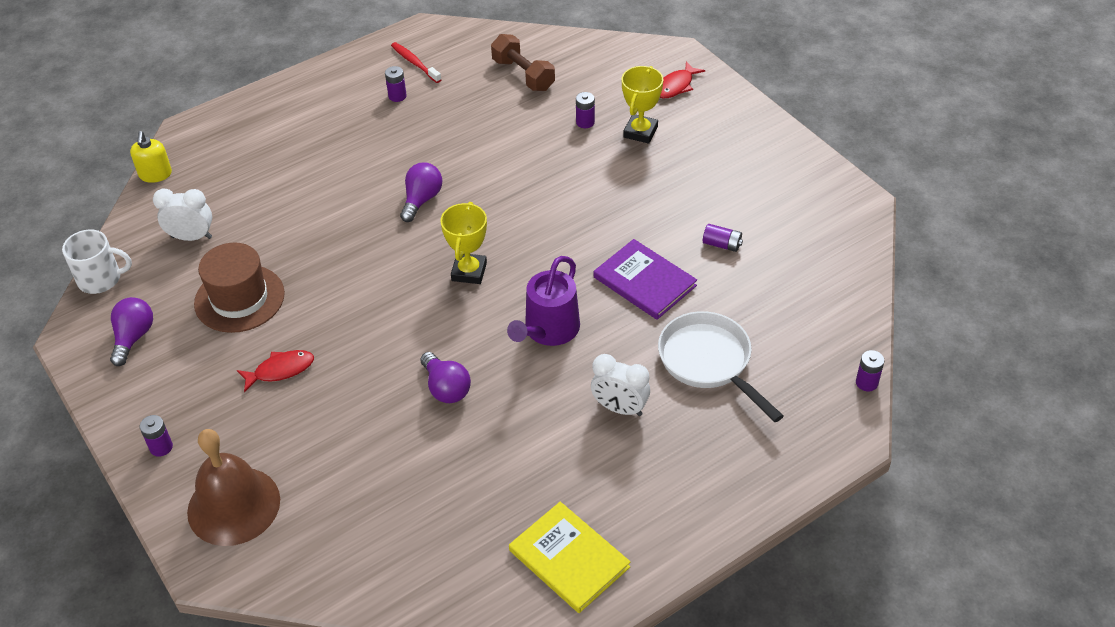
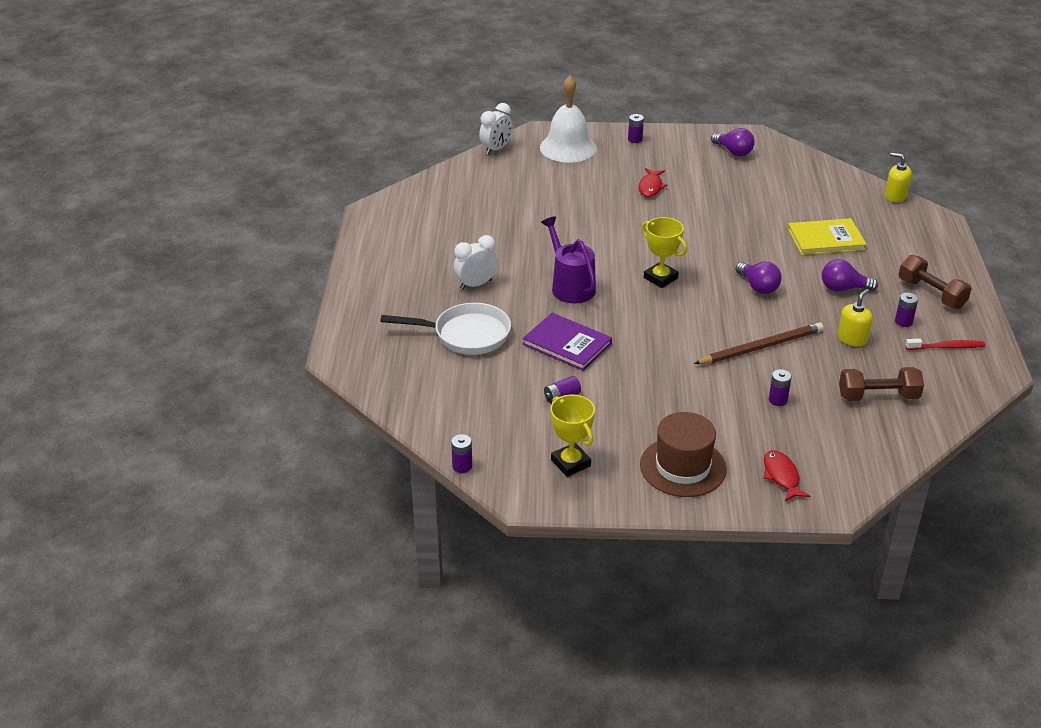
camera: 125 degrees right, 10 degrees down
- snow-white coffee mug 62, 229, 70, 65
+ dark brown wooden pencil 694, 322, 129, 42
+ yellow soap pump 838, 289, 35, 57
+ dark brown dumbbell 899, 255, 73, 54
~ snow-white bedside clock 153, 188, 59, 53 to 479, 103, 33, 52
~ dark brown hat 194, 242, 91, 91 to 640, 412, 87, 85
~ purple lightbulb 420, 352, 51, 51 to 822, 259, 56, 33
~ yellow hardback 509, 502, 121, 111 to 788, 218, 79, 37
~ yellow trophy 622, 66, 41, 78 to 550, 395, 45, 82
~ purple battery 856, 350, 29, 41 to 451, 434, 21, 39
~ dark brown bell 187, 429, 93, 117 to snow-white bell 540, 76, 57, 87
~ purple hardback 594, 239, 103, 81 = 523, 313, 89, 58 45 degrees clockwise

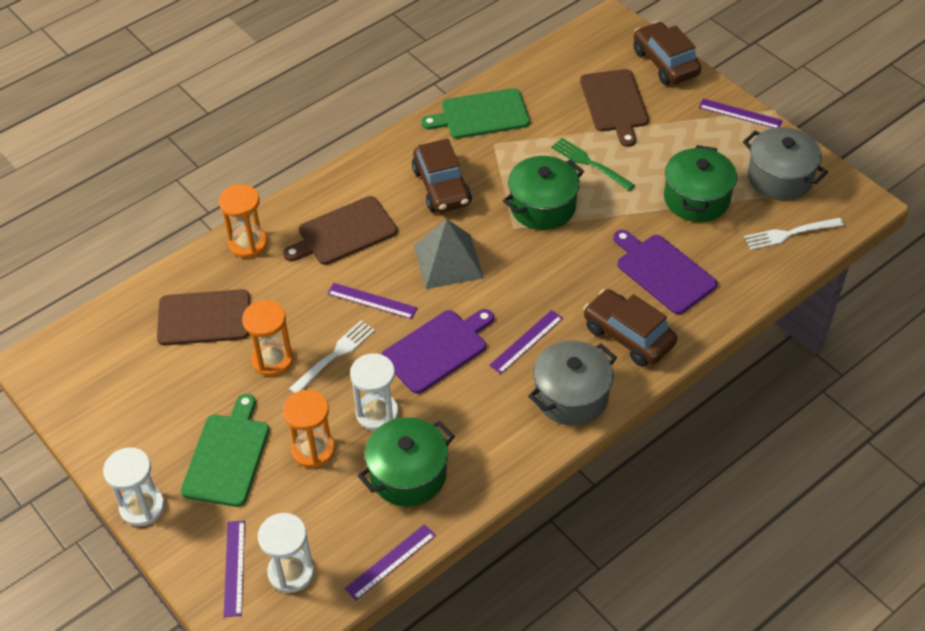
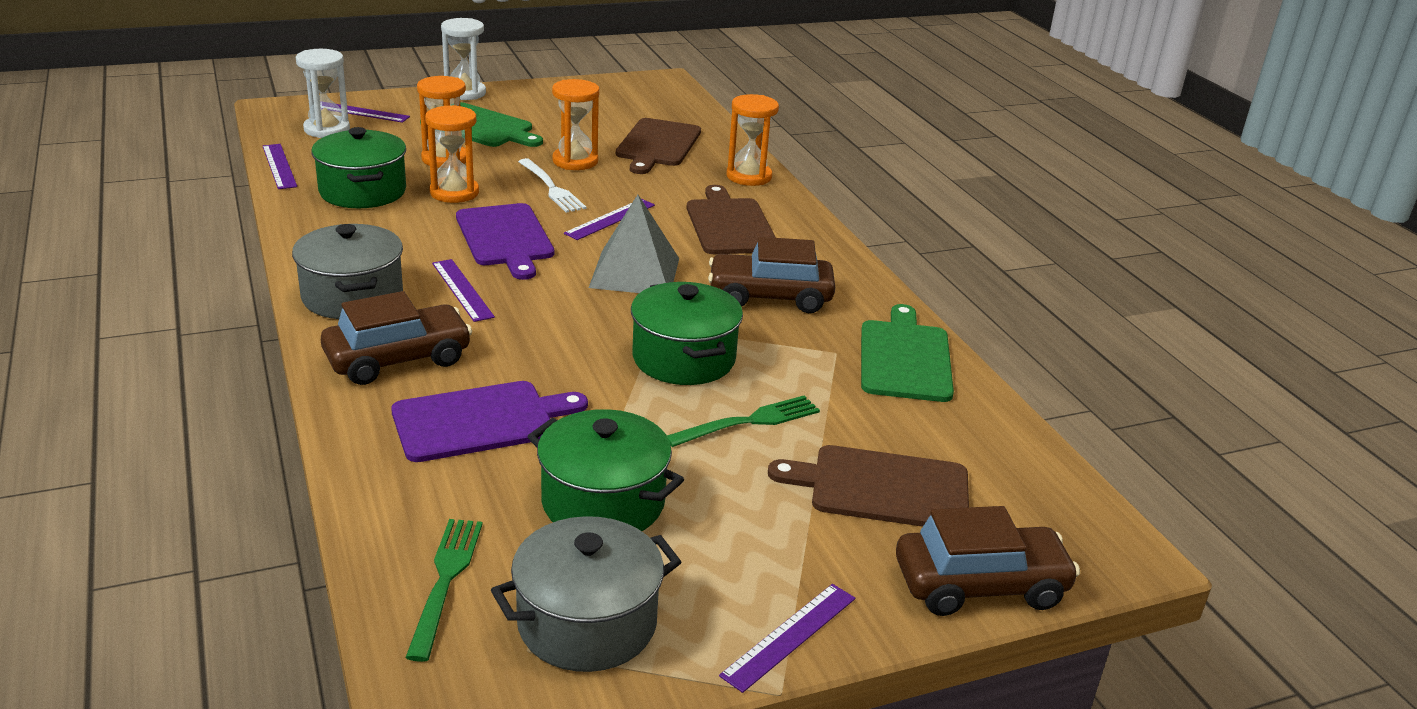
camera: 105 degrees right, 20 degrees down
~ snow-white sand timer 350, 353, 49, 78 to orange sand timer 425, 105, 54, 98
~ snow-white fork 744, 218, 100, 32 to leaf-green fork 405, 519, 78, 143

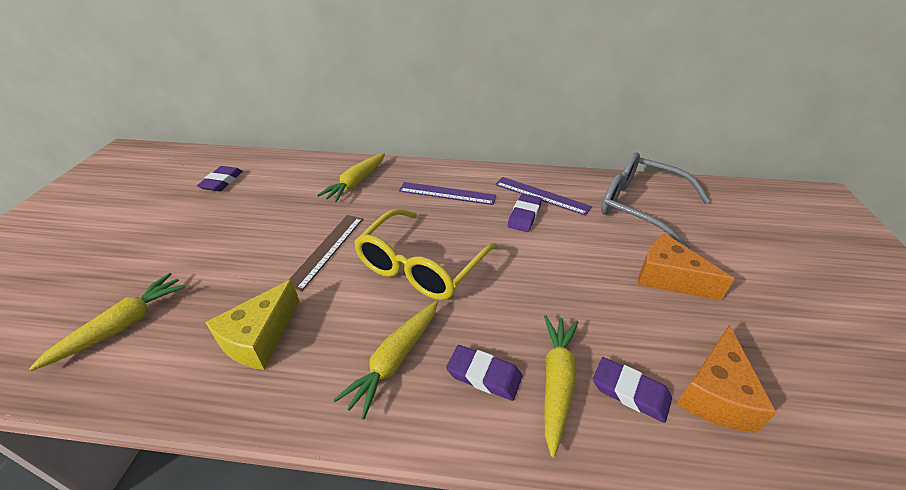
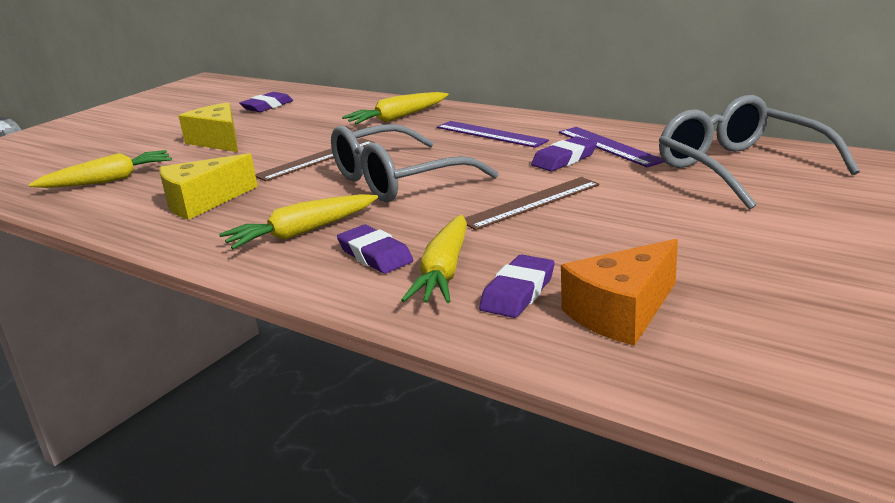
camera: 30 degrees right, 15 degrees down
- orange cheese wedge 638, 234, 96, 67
+ yellow cheese wedge 179, 102, 59, 50
+ dark brown ruler 465, 177, 134, 53
~ yellow spectacles 354, 209, 144, 91 to gray spectacles 331, 124, 168, 78
~ yellow carrot 544, 315, 34, 143 = 401, 215, 66, 88 150 degrees clockwise
~ purple gum eraser 593, 357, 79, 66 = 479, 254, 76, 64 60 degrees clockwise

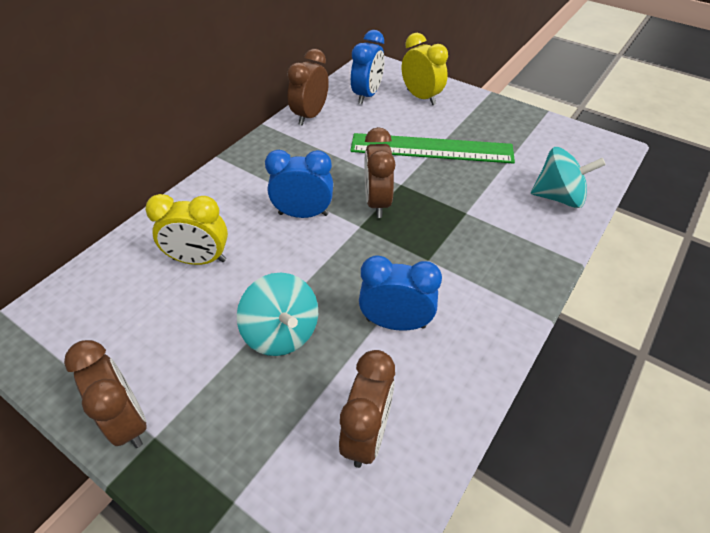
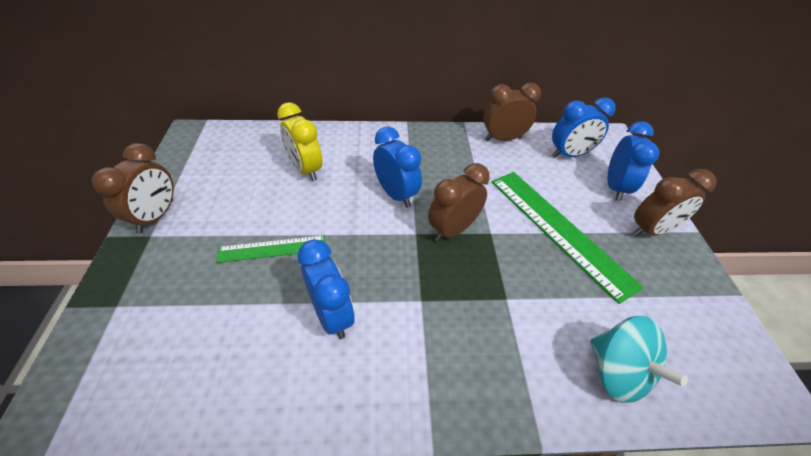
camera: 50 degrees right, 0 degrees up
~ dark brown bedside clock 339, 350, 56, 118 to 632, 169, 84, 68
~ turquoise toy top 237, 273, 81, 83 to leaf-green ruler 216, 235, 110, 28
~ yellow bedside clock 402, 33, 46, 72 to cobalt bedside clock 608, 121, 52, 80

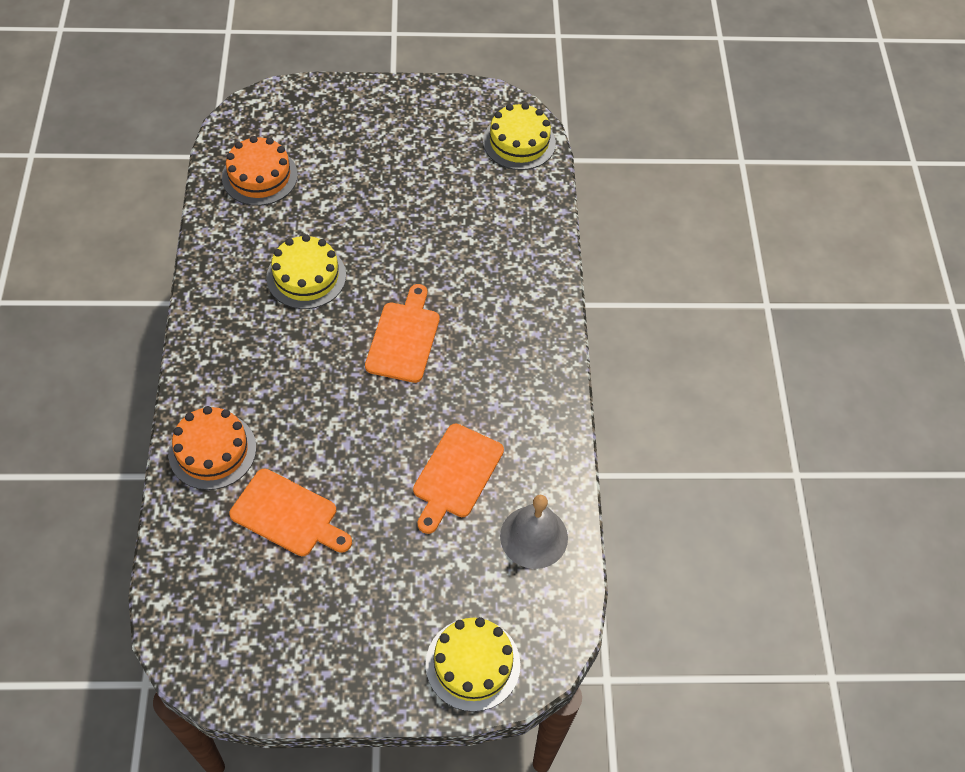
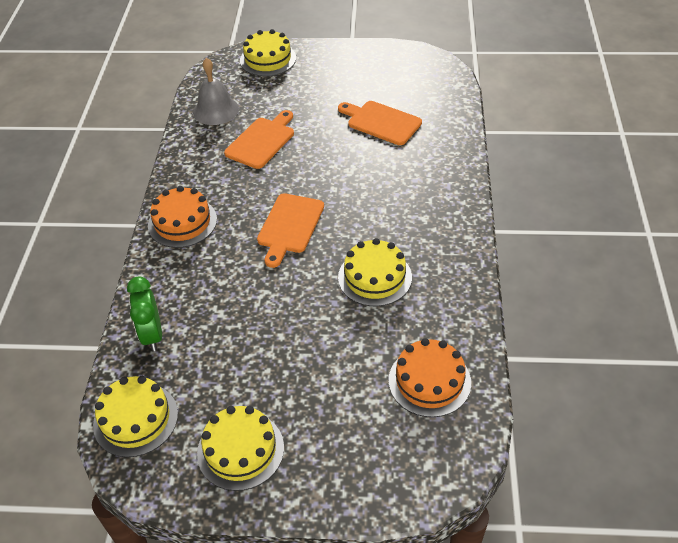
camera: 170 degrees left, 10 degrees down
+ leaf-green bedside clock 127, 276, 35, 76
+ yellow gateau 197, 406, 87, 85
~ orange gateau 168, 406, 88, 84 to 148, 186, 69, 62

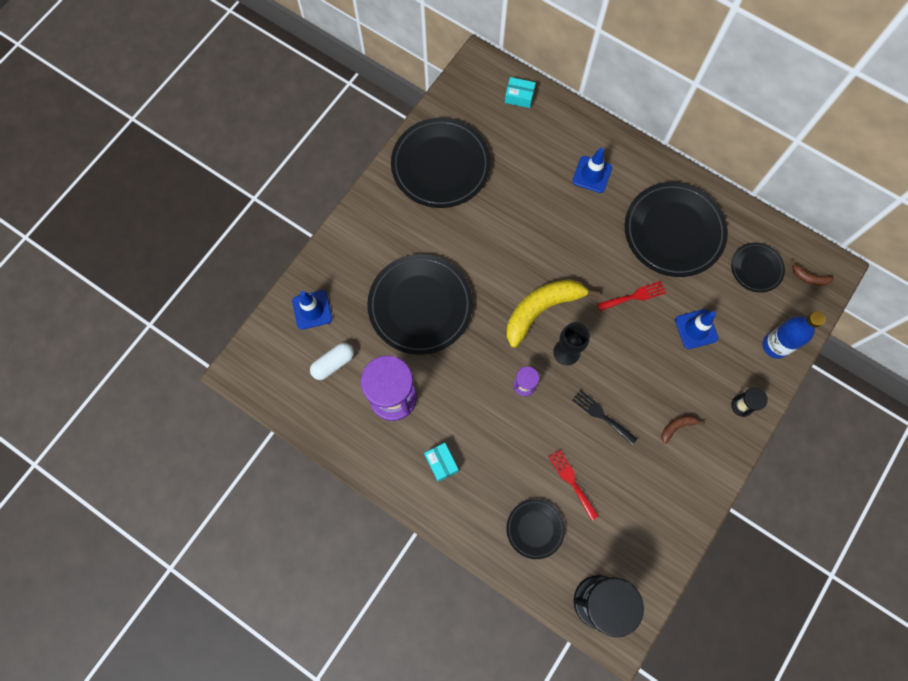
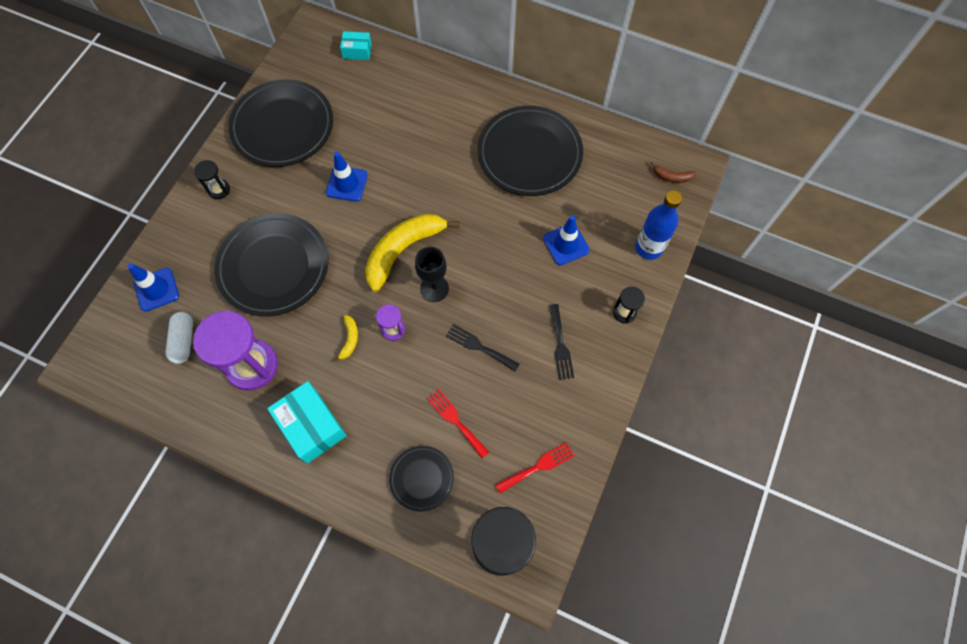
camera: 10 degrees left, 5 degrees down
- black plate 731, 243, 54, 50
+ black sand timer 194, 160, 36, 39
+ yellow banana fruit 333, 315, 25, 48
~ cobalt road cone 572, 148, 40, 45 to 326, 152, 42, 50
~ scarlet fork 597, 281, 69, 30 to 495, 442, 80, 51
~ dark brown banana fruit 661, 416, 44, 28 to black fork 549, 304, 25, 76
~ snow-white pill 310, 343, 44, 37 = 166, 312, 27, 52 45 degrees counterclockwise
~ turquoise package 424, 443, 35, 39 = 267, 381, 80, 82 x1.81

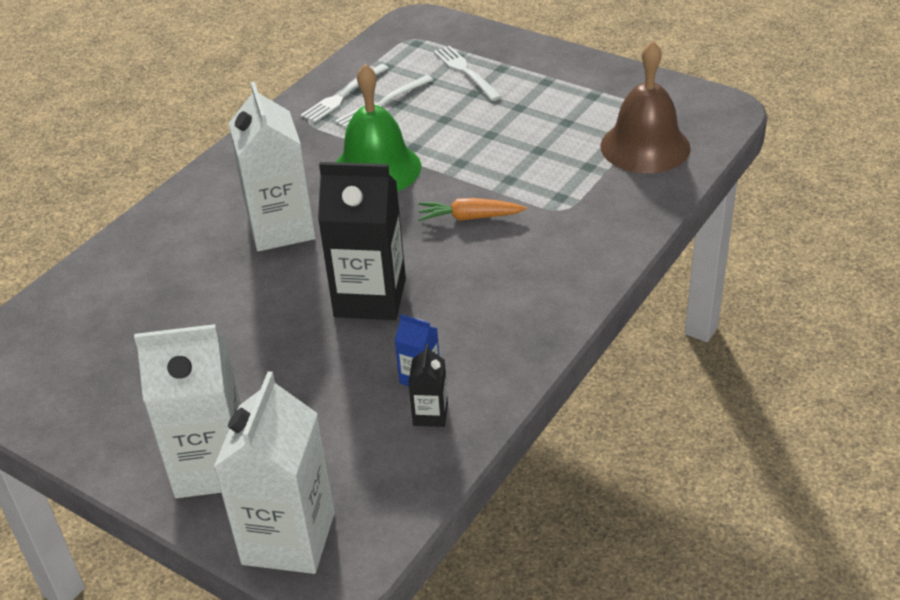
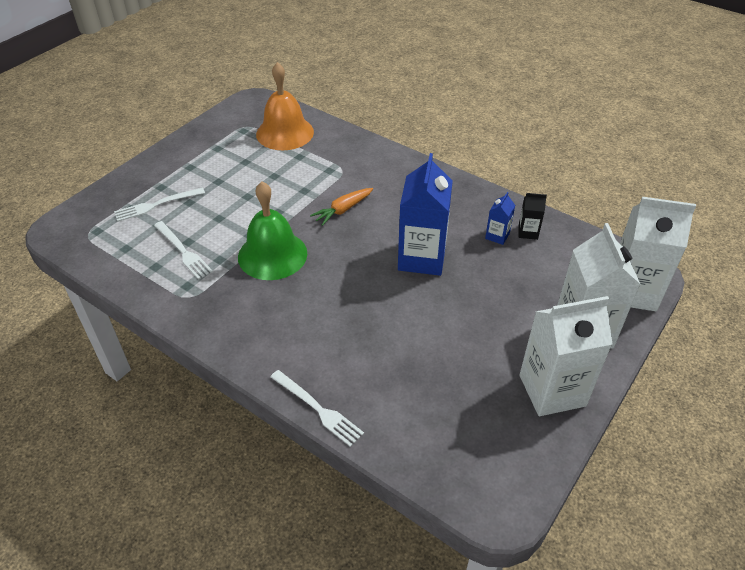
camera: 90 degrees left, 5 degrees up
~ snow-white milk carton 229, 82, 87, 169 to 520, 296, 93, 120
~ snow-white fork 301, 64, 88, 59 to 271, 370, 93, 77
~ black milk carton 318, 162, 88, 158 to cobalt milk carton 398, 153, 55, 123
~ dark brown bell 600, 41, 91, 132 to orange bell 256, 62, 58, 88
~ orange carrot 418, 198, 108, 23 = 310, 188, 63, 38 45 degrees clockwise

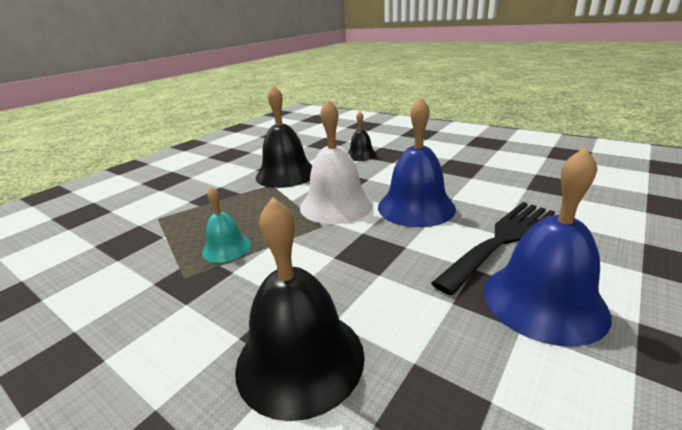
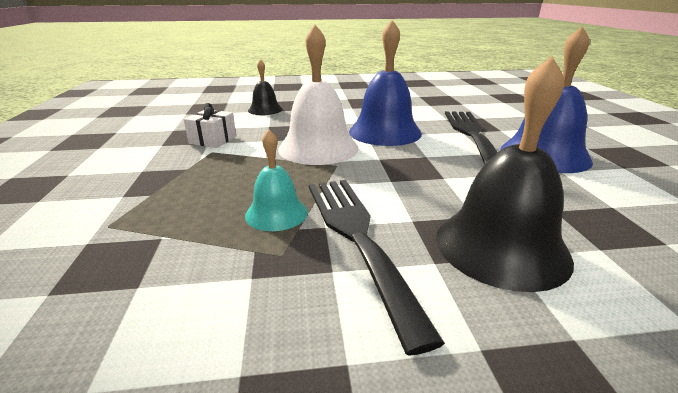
camera: 45 degrees left, 0 degrees up
+ black fork 309, 180, 136, 176
~ black bell 256, 85, 56, 103 to snow-white wrapped gift 184, 103, 52, 45

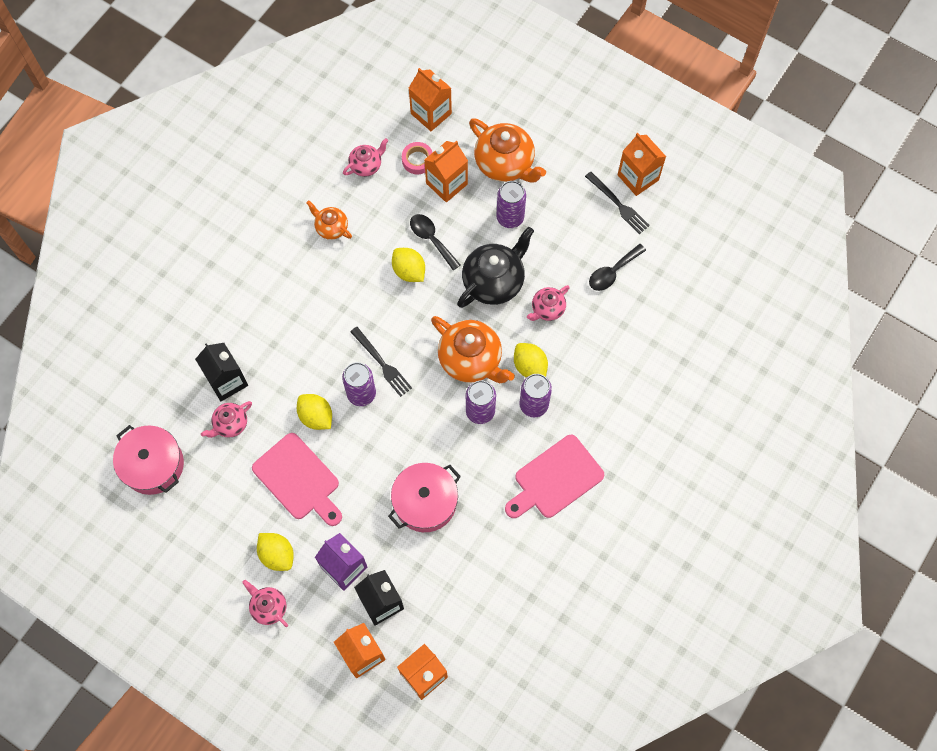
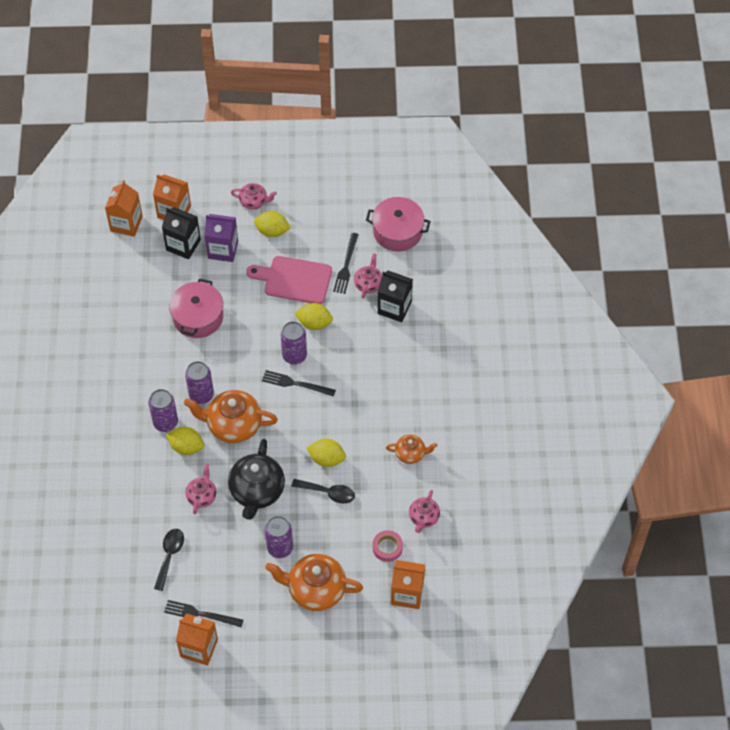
camera: 145 degrees right, 10 degrees down
- orange milk carton 424, 141, 44, 61
- rosy cutting board 505, 435, 99, 83
+ black fork 333, 233, 26, 61

